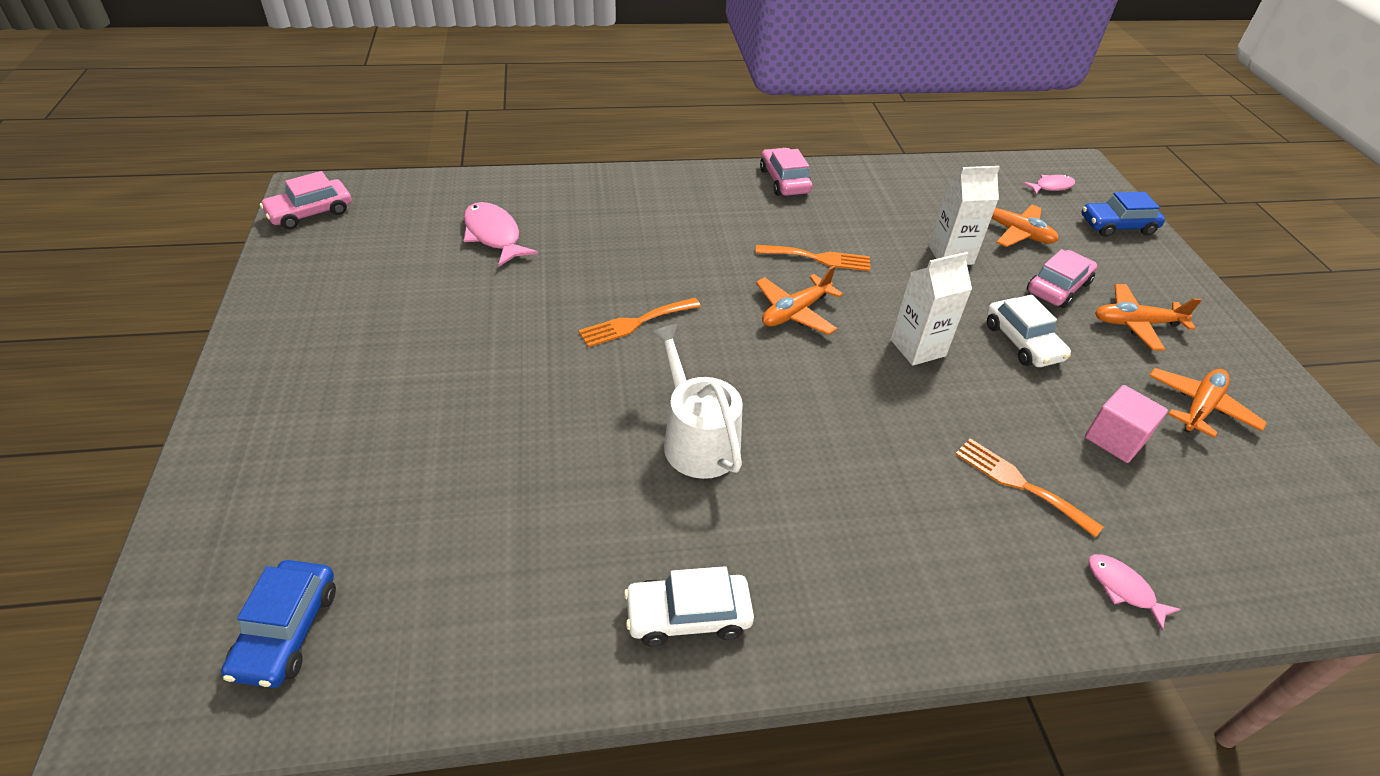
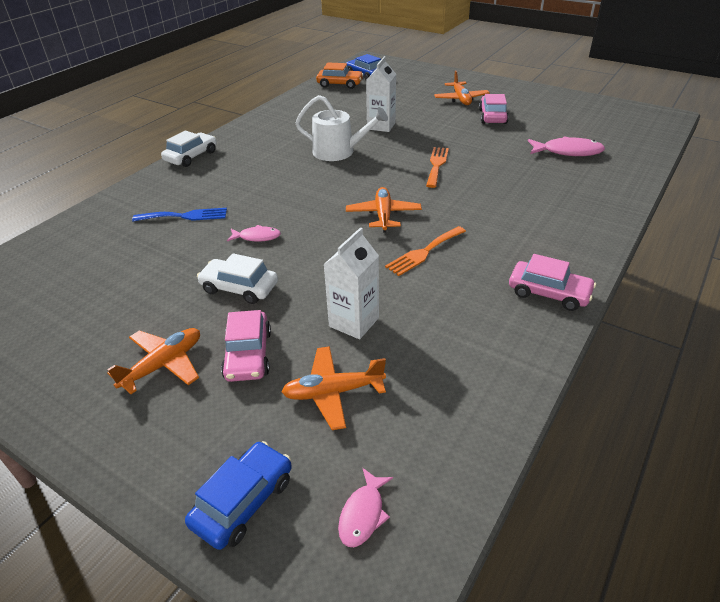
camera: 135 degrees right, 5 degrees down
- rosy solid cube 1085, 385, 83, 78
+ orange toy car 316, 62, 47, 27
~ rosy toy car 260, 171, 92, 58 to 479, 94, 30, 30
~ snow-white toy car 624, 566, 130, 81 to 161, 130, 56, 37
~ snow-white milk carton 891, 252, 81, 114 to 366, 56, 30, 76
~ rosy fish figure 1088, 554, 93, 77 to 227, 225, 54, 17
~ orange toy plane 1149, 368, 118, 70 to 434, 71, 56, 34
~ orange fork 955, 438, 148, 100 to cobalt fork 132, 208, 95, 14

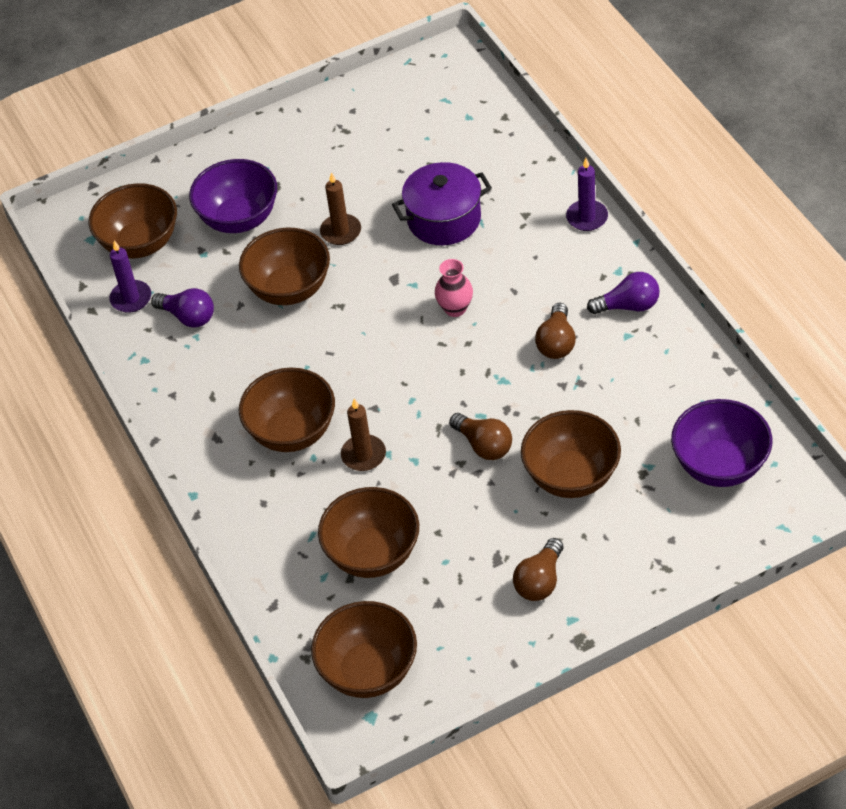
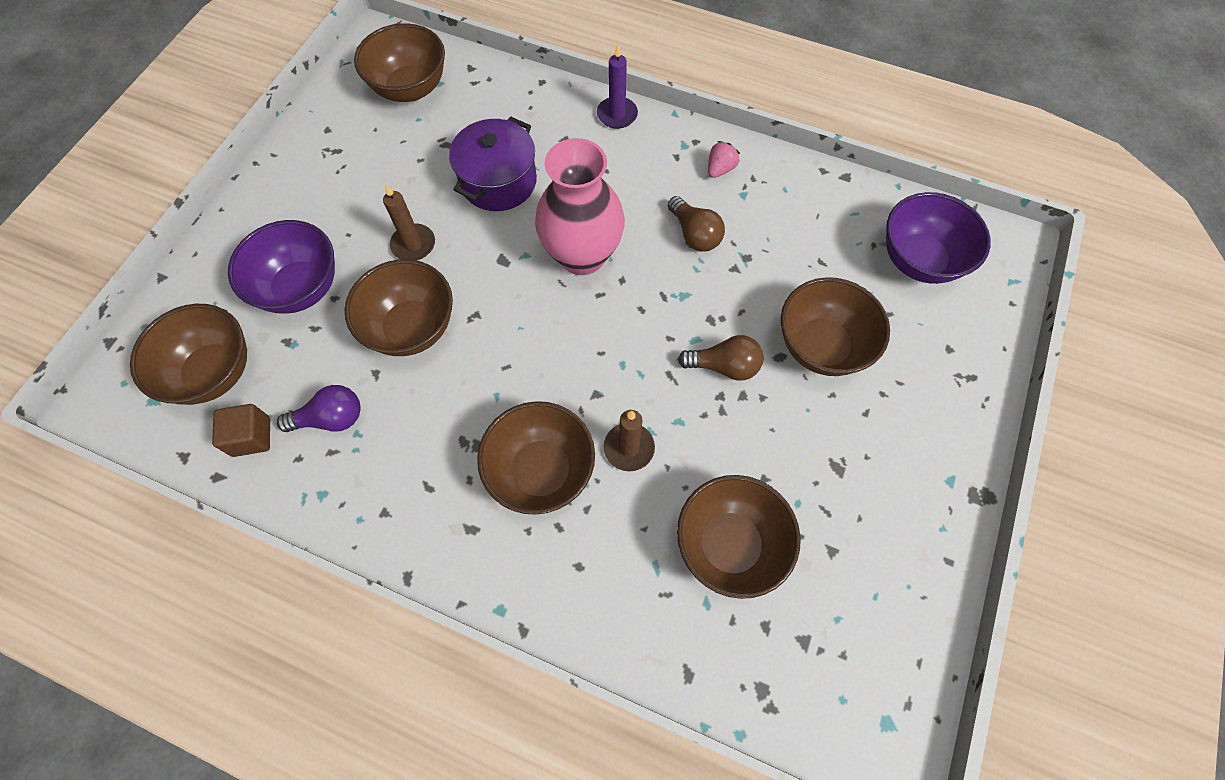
camera: 45 degrees left, 15 degrees up
- dark brown lightbulb 513, 538, 50, 63
~ dark brown bowl 311, 601, 106, 97 to 354, 23, 91, 79
~ purple wax candle 109, 241, 42, 72 to dark brown solid cube 212, 404, 58, 53
~ purple lightbulb 587, 272, 73, 42 to rosy berry 708, 141, 32, 37
~ rosy tall vase 435, 259, 38, 58 = 535, 138, 90, 137 x2.07

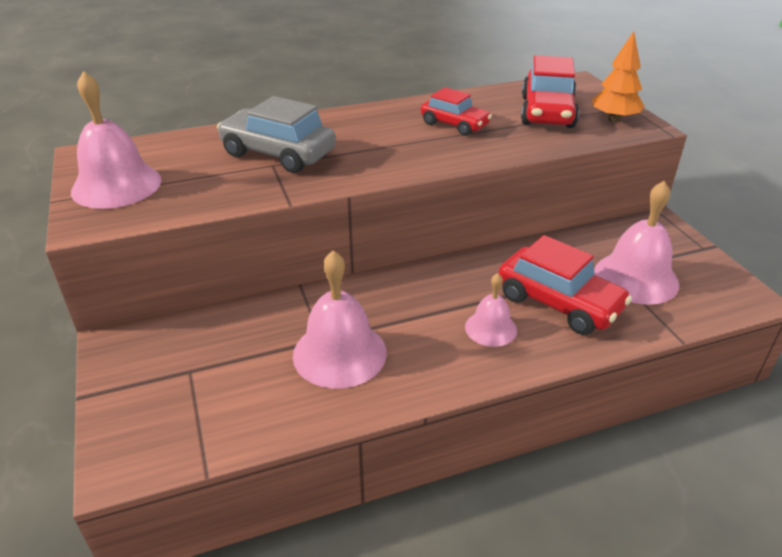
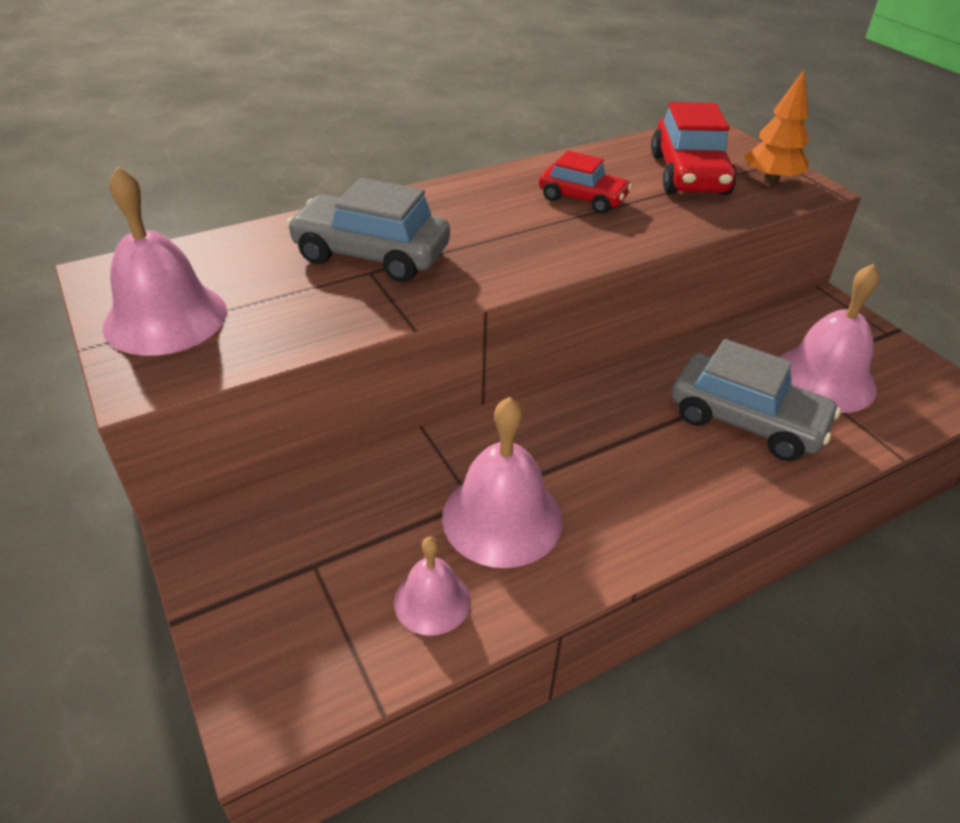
camera: 10 degrees left, 5 degrees up
~ rosy bell 465, 273, 52, 74 to 394, 537, 77, 99
~ scarlet toy car 499, 235, 133, 100 to gray toy car 672, 339, 169, 122

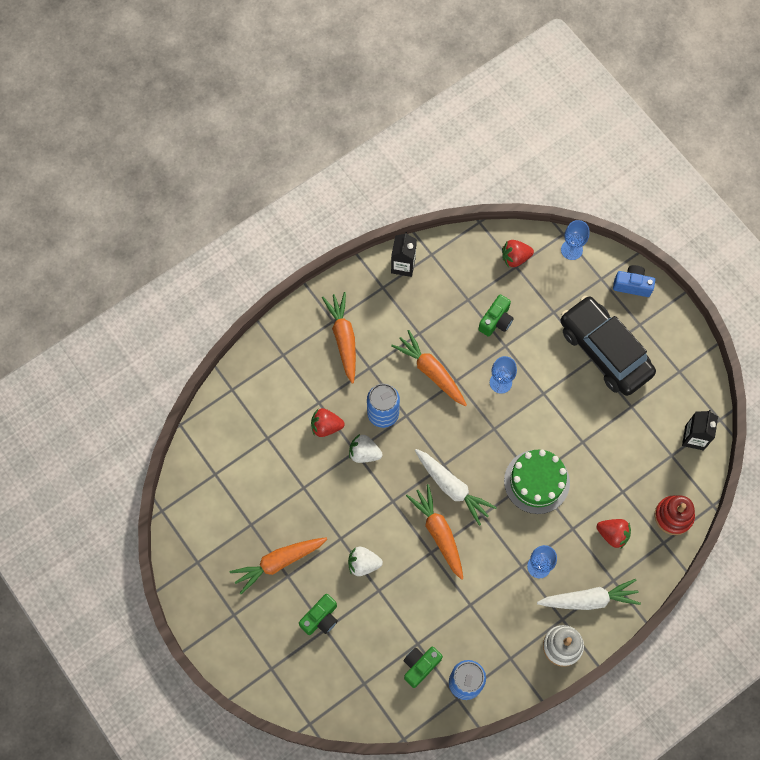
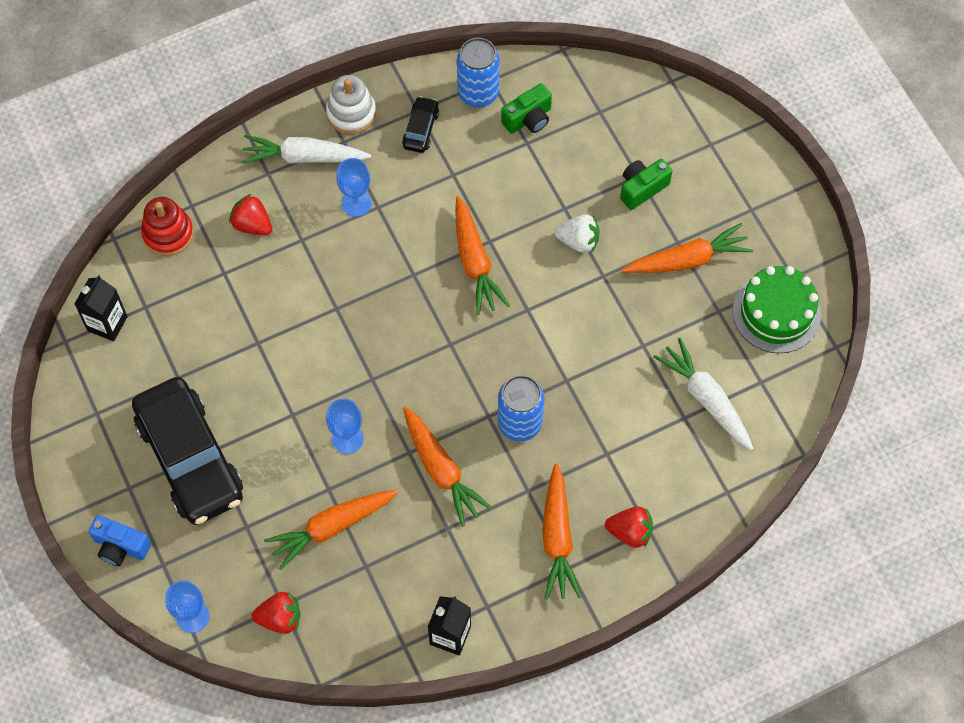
camera: 170 degrees left, 5 degrees down
- snow-white berry 349, 434, 34, 29
+ black toy car 402, 96, 37, 57
~ scarlet berry 311, 408, 34, 29 to 605, 506, 48, 42
~ snow-white carrot 415, 449, 82, 77 to 654, 338, 100, 112
~ leaf-green gateau 504, 450, 66, 64 to 732, 266, 89, 87
~ leaf-green photo camera 478, 294, 36, 43 to orange carrot 264, 490, 134, 80

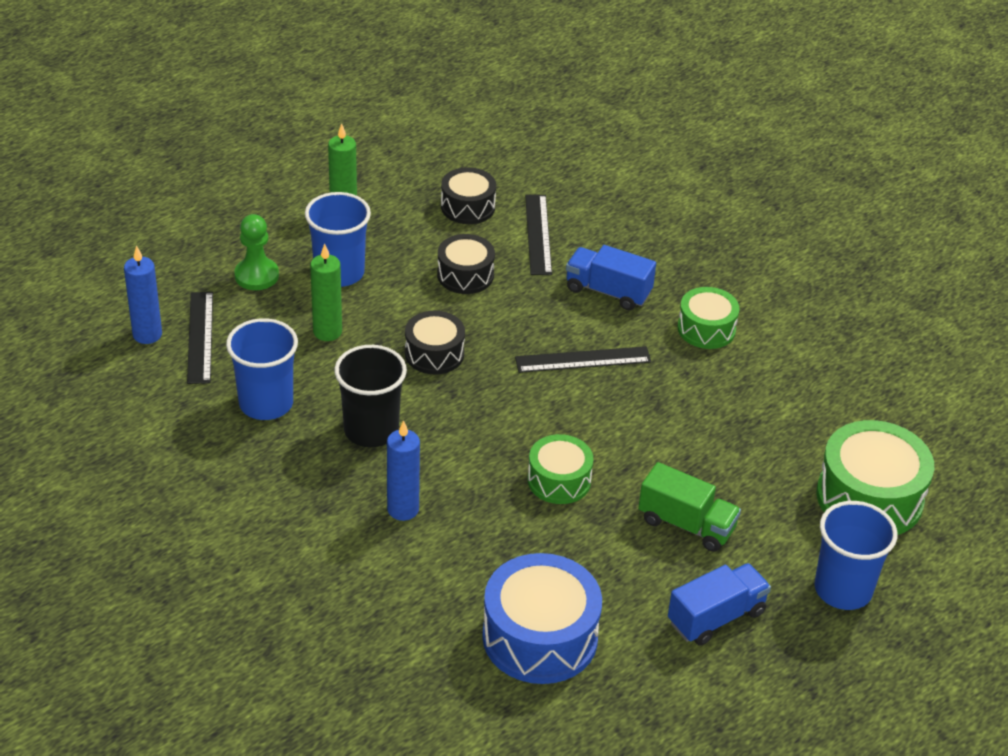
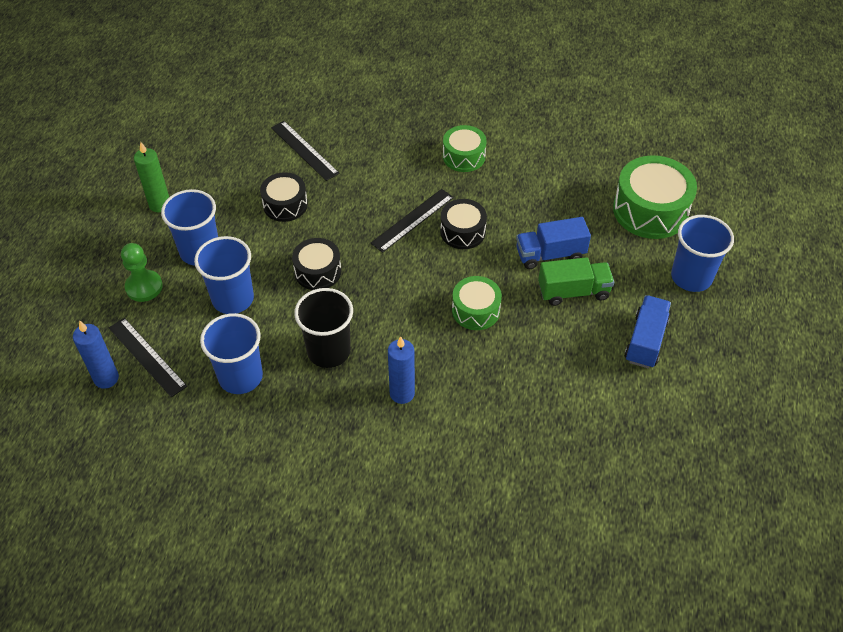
camera: 35 degrees left, 10 degrees up
- cobalt snare drum 482, 553, 120, 131
~ black snare drum 441, 167, 55, 57 to 440, 199, 47, 50
~ cobalt toy truck 566, 245, 90, 65 to 516, 217, 75, 52
~ leaf-green wax candle 310, 244, 32, 97 to cobalt cup 194, 236, 60, 78

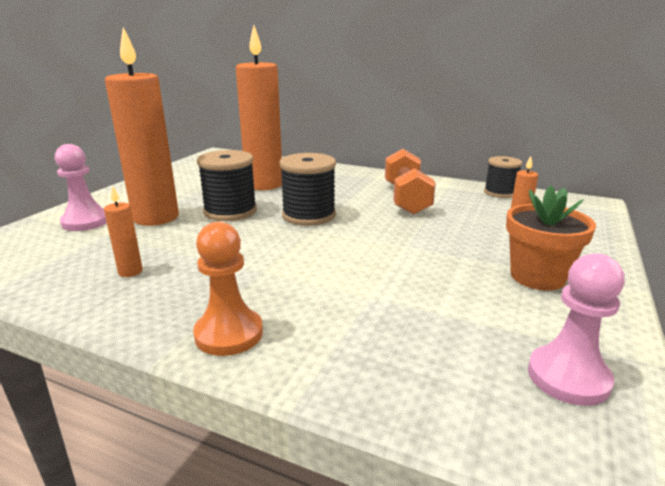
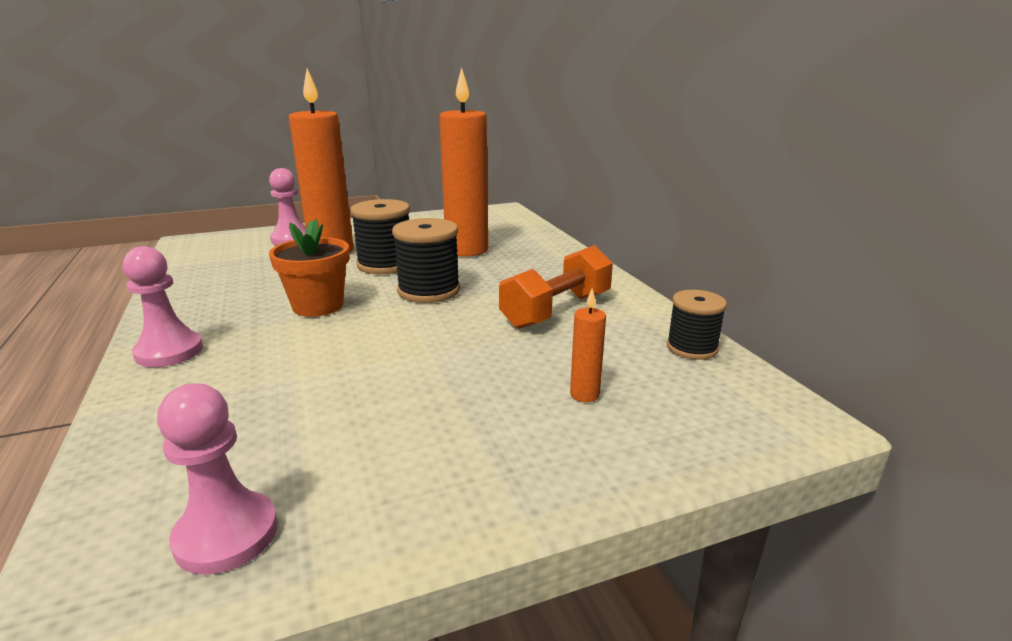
camera: 45 degrees right, 0 degrees up
- orange wax candle 104, 186, 39, 91
~ orange flower pot 506, 185, 90, 106 to 269, 219, 80, 98
~ orange pawn 193, 222, 70, 134 to rosy pawn 123, 246, 80, 121

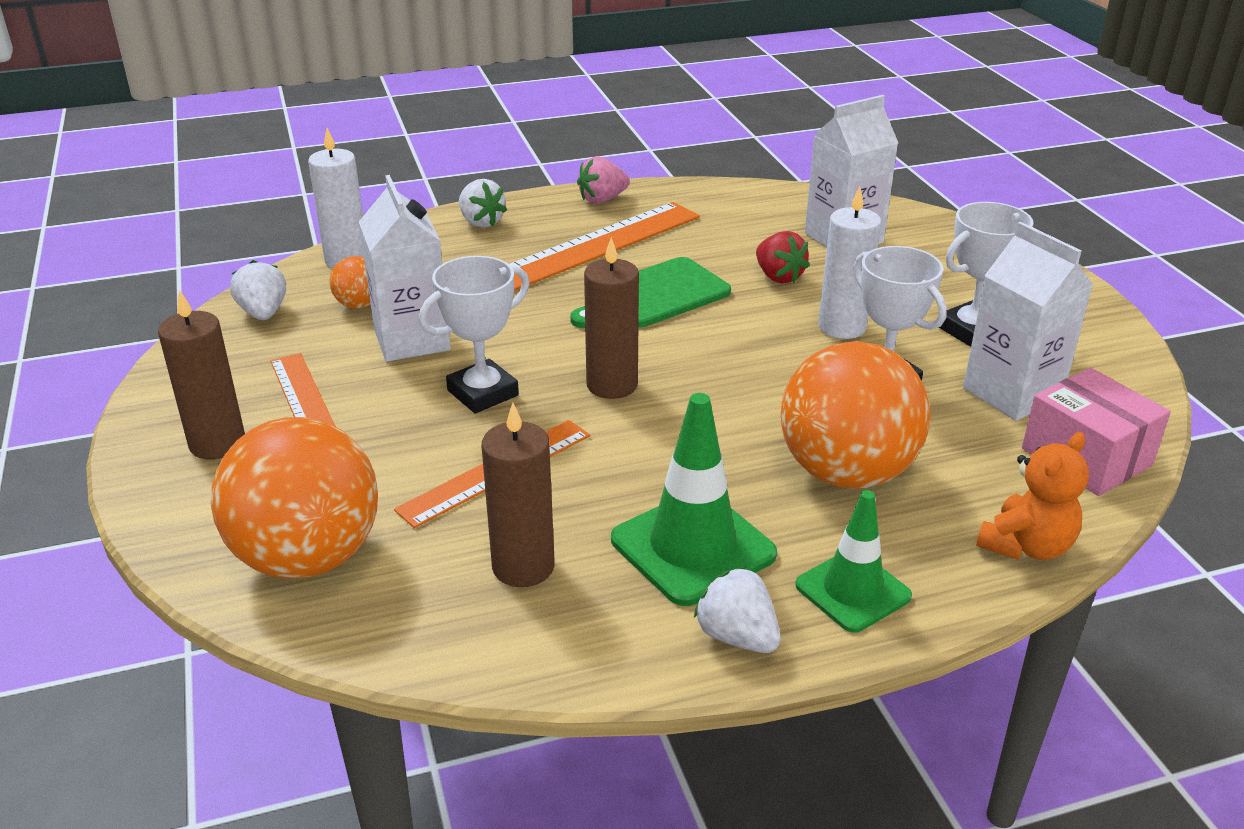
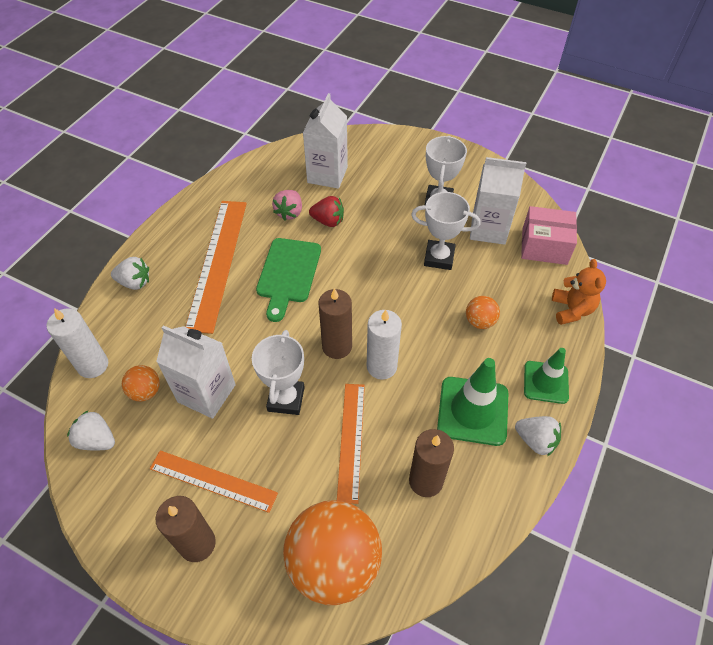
camera: 45 degrees left, 20 degrees up
~ rosy berry 577, 156, 53, 48 to 272, 190, 30, 31
~ snow-white wax candle 818, 186, 63, 153 to 367, 310, 35, 70
~ snow-white berry 694, 567, 87, 86 = 515, 416, 46, 40 150 degrees counterclockwise
~ orange sphere 781, 341, 150, 147 = 466, 296, 34, 33 x0.45

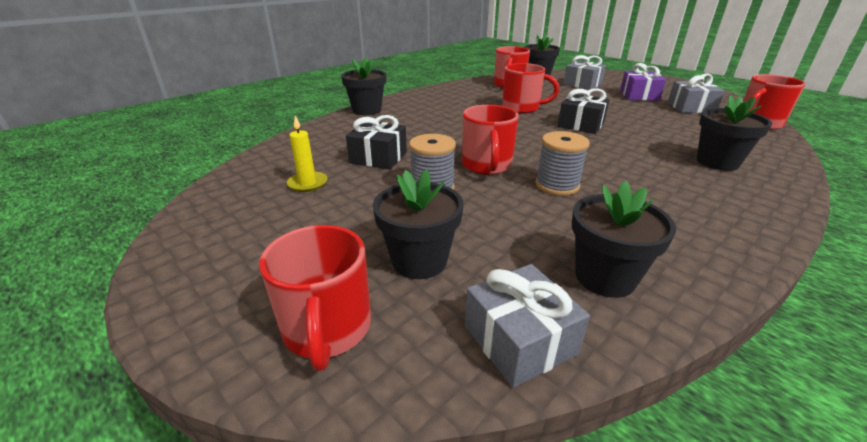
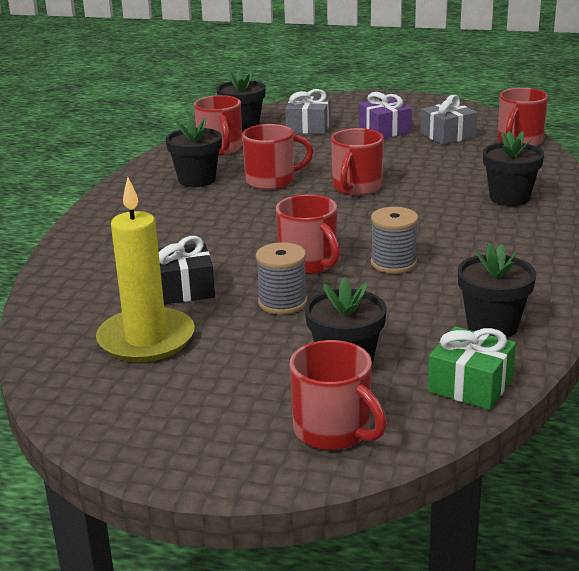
camera: 30 degrees left, 5 degrees down
~ black flower pot 341, 57, 45, 58 to 166, 116, 56, 71
~ black wrapped gift 558, 88, 51, 46 to scarlet coffee mug 331, 128, 53, 67
~ gray wrapped gift 465, 264, 125, 124 to leaf-green wrapped gift 428, 326, 88, 84
~ yellow wax candle 287, 116, 40, 76 = 96, 177, 99, 185 x2.05

